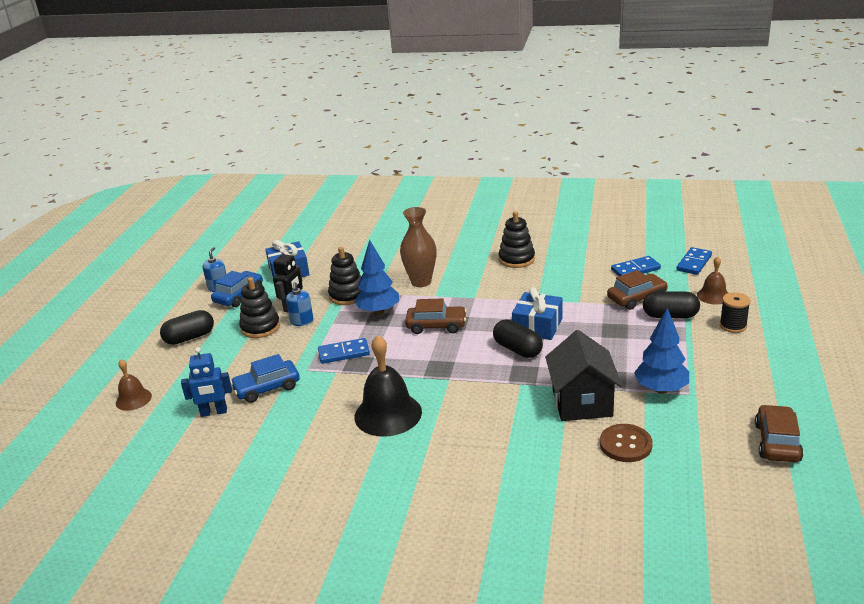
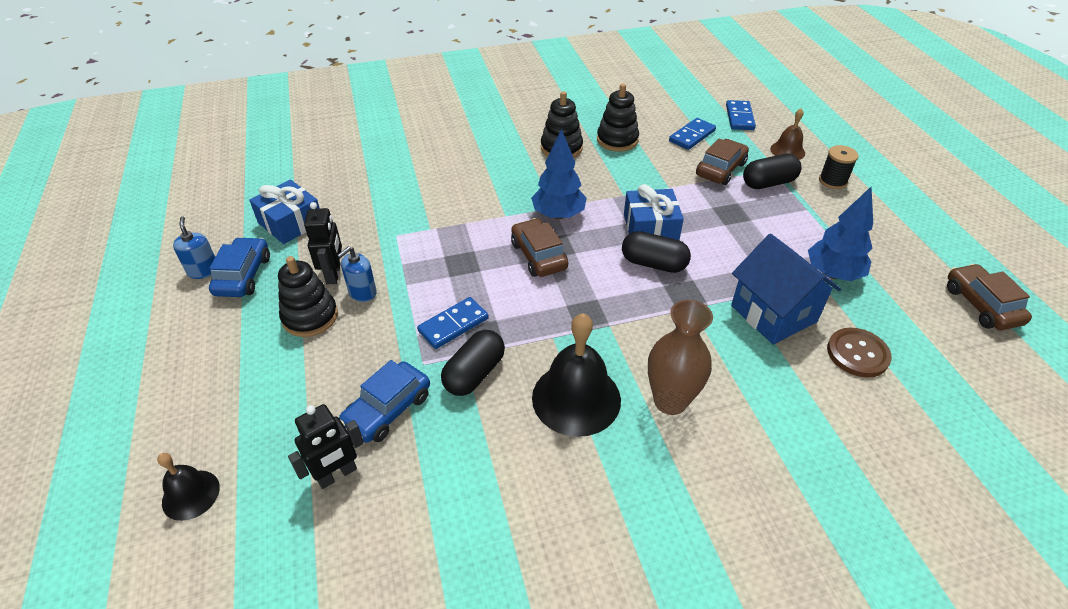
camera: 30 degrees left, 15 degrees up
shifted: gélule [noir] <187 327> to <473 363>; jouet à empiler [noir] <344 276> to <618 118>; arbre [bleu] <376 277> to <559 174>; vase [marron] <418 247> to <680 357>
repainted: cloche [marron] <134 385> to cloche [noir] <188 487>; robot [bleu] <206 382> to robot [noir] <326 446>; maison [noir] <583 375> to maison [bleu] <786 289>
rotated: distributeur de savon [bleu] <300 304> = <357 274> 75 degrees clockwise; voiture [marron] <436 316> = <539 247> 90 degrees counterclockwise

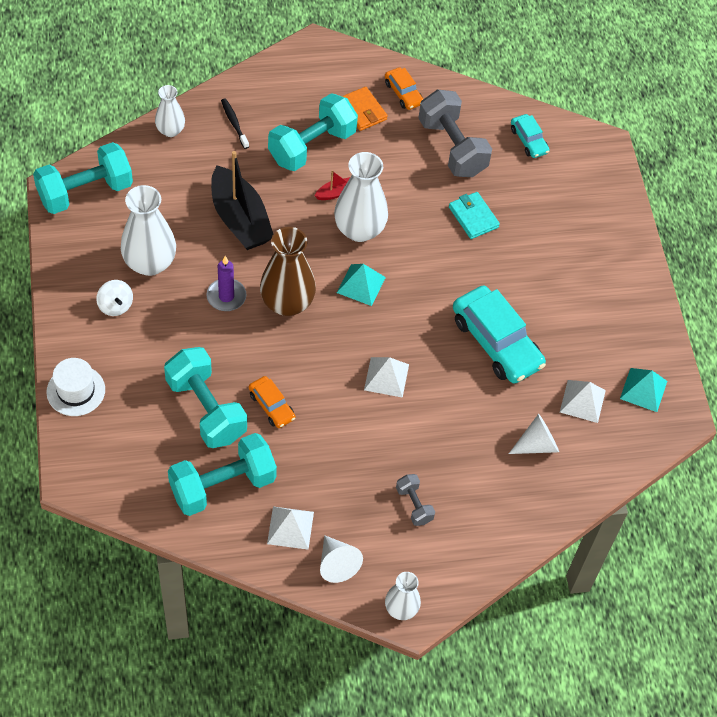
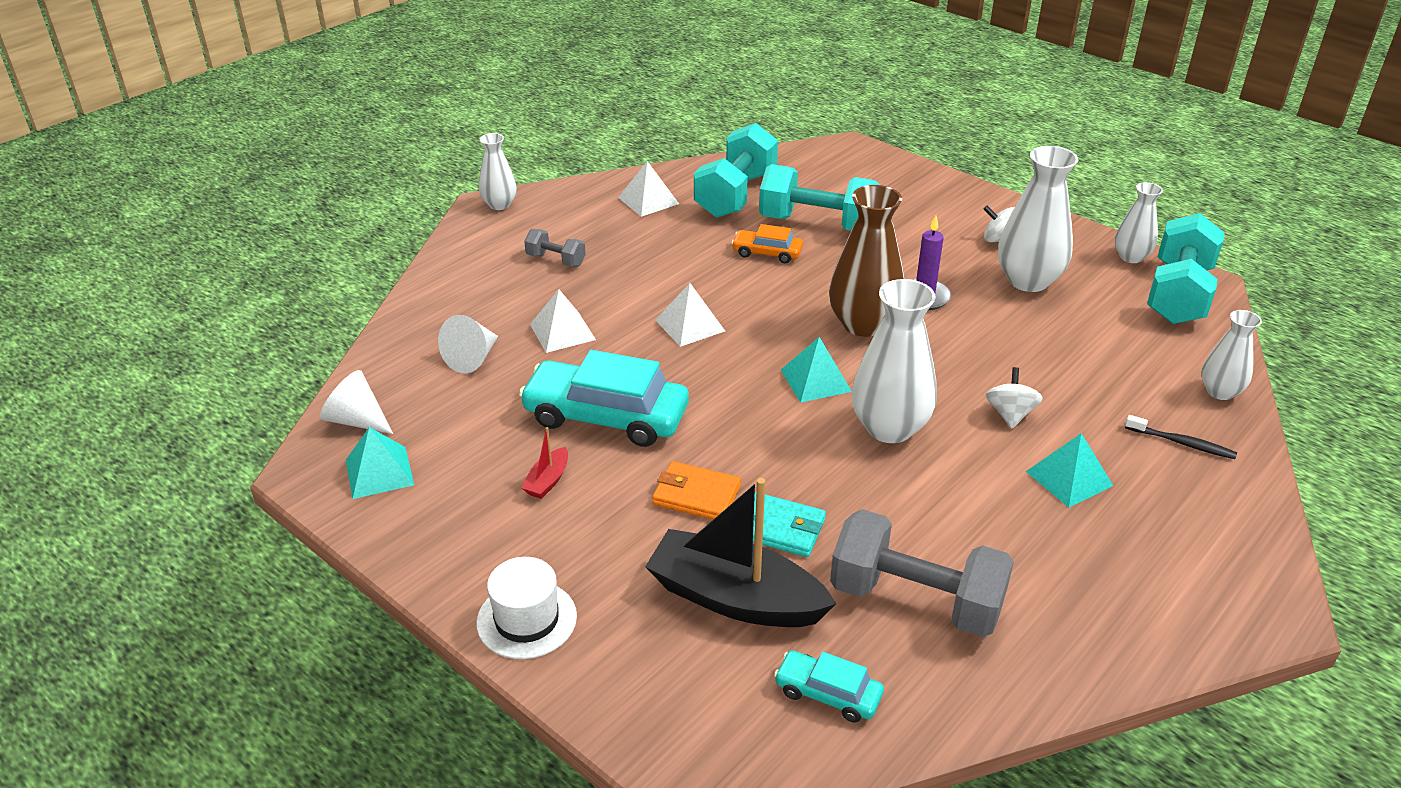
camera: 145 degrees right, 20 degrees down
gone: voiture [orange] <404 88>
new: toupie [blanc] <1014 398>; vase [blanc] <1139 222>
shifted: chapeau [blanc] <75 387> to <526 608>; bateau [noir] <242 200> to <740 552>; bateau [rouge] <332 185> to <545 463>; cône [blanc] <341 559> to <356 402>; portefeuille [orange] <365 109> to <696 490>; pyramide [blanc] <583 401> to <563 321>
swapped: haltère [turquoise] <313 132> to pyramide [turquoise] <1069 470>

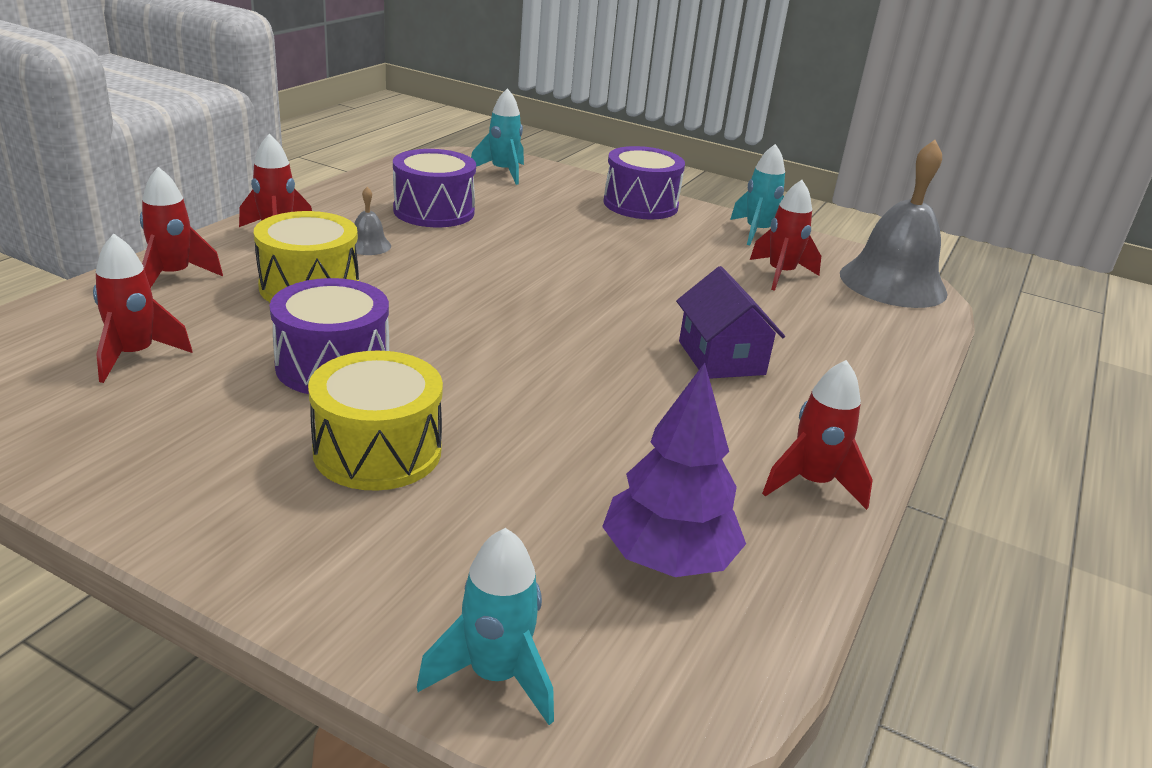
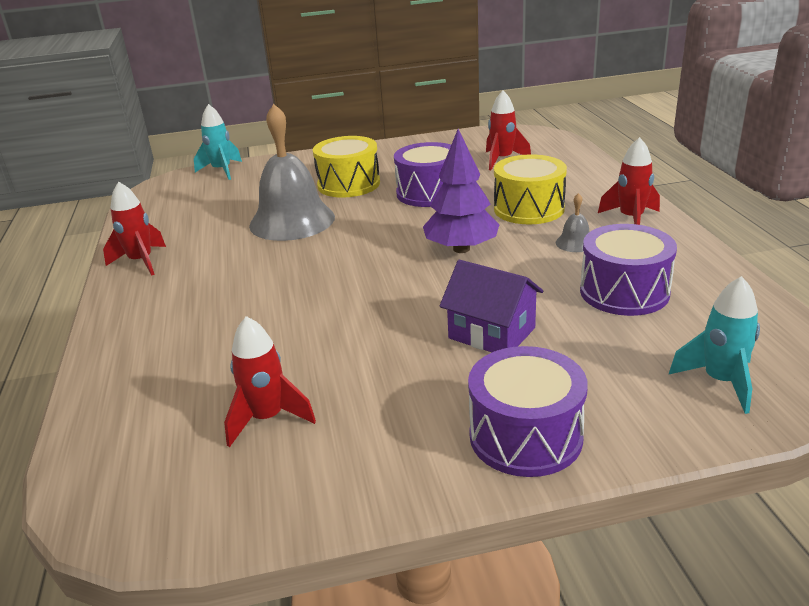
camera: 145 degrees right, 0 degrees up
gone: fusée [rouge] <181 227>; fusée [turquoise] <757 195>
shifted: arbre [violet] <674 470> to <461 191>; maison [violet] <730 322> to <491 306>; cloche [gris] <894 224> to <292 172>

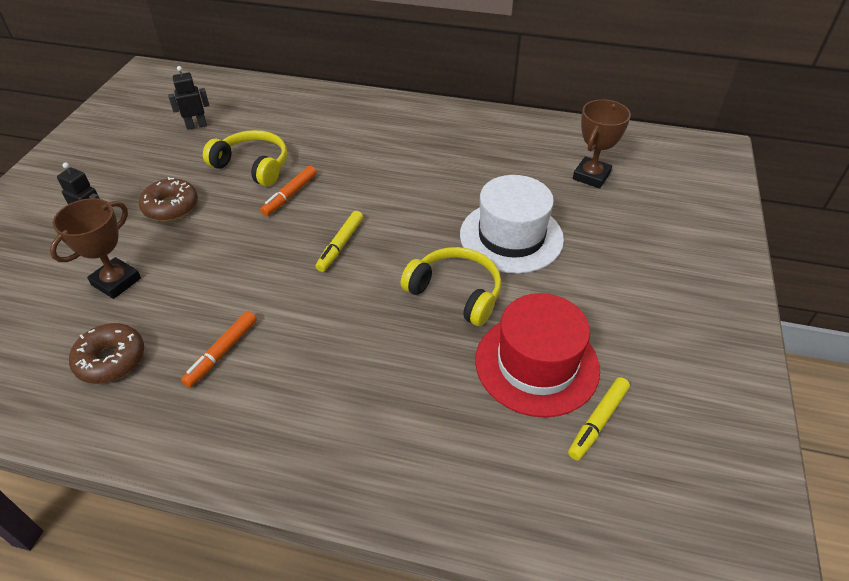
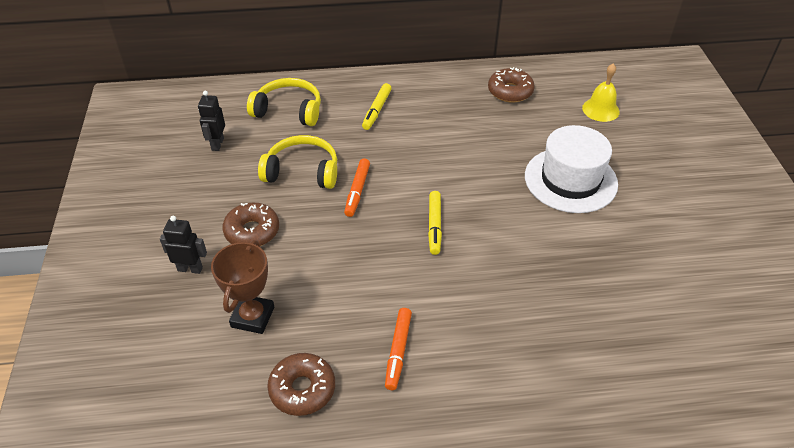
camera: 20 degrees left, 0 degrees up
gone: chapeau [rouge] <537 355>
new: beignet [marron] <511 85>
shifted: casque audio [jaune] <450 286> to <284 102>; feutre [jaune] <599 418> to <377 106>
swapped: trophée [marron] <602 143> to cloche [jaune] <601 93>
rotated: robot [noir] <188 98> = <211 121> 45 degrees counterclockwise

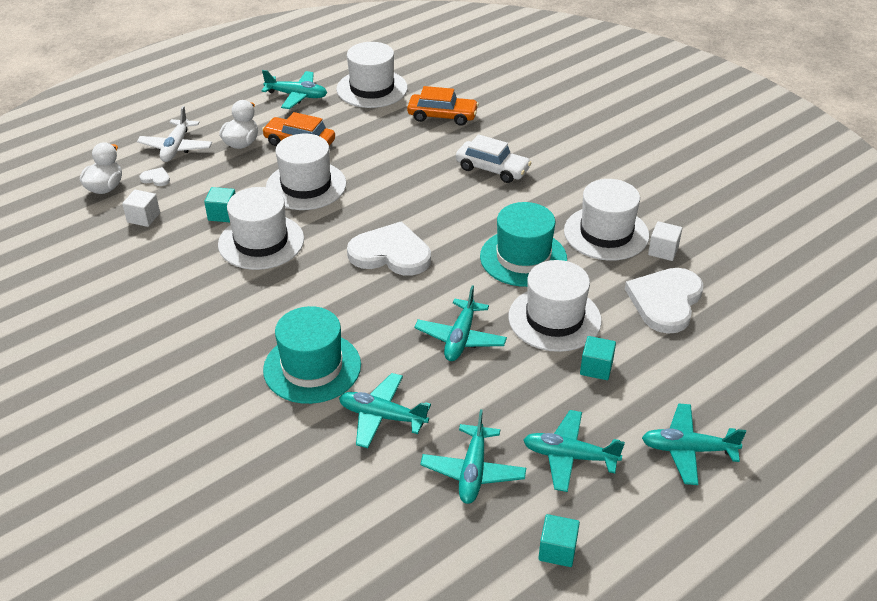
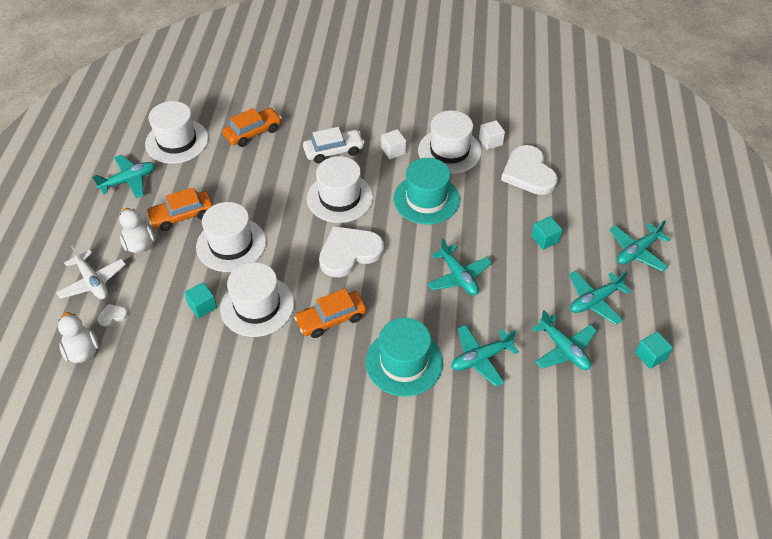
camera: 45 degrees left, 10 degrees up
new: voiture [orange] <330 313>
shifted: cube [blanc] <141 208> to <393 144>; chapeau [blanc] <555 306> to <340 189>

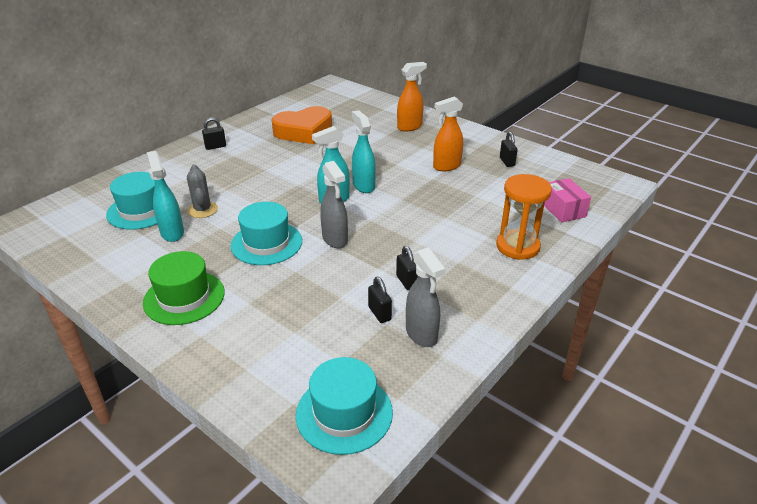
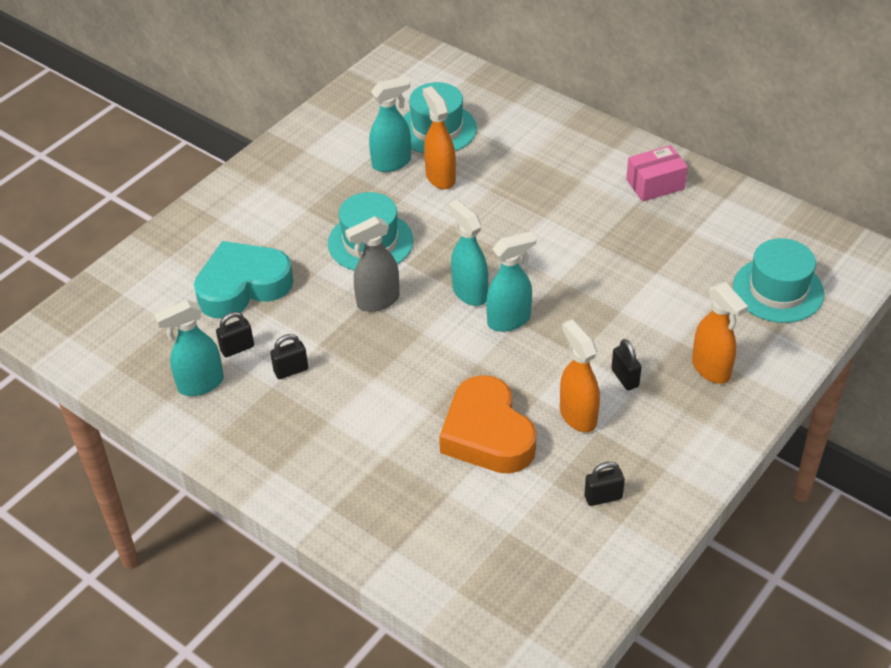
camera: 90 degrees right, 10 degrees up
gone: chapeau [vert] <184 288>; sablier [orange] <524 217>
new: cœur [turquoise] <244 280>
shifted: cadenas [noir] <214 134> to <626 364>; cœur [orange] <301 125> to <487 424>; chapeau [turquoise] <344 406> to <778 280>; boîte [rose] <567 200> to <657 173>
swapped: cactus [gris] <202 191> to vaporisateur [orange] <439 138>
repainted: vaporisateur [gris] <425 297> to vaporisateur [turquoise] <189 348>

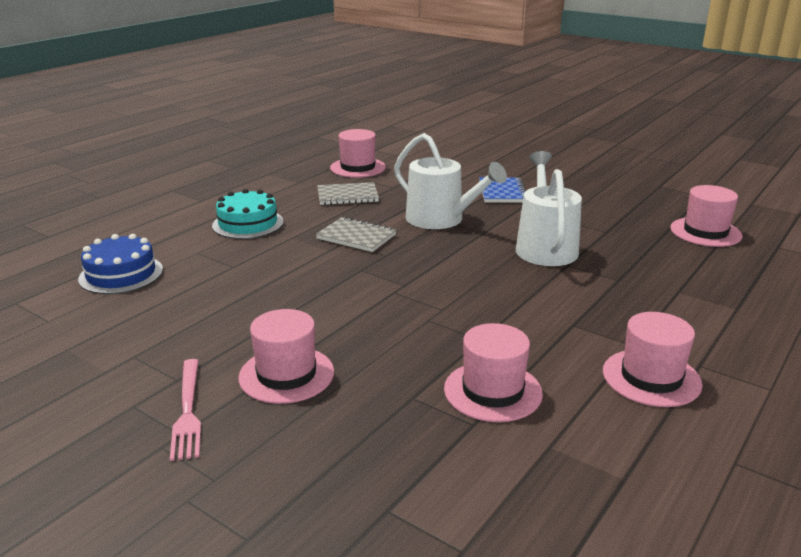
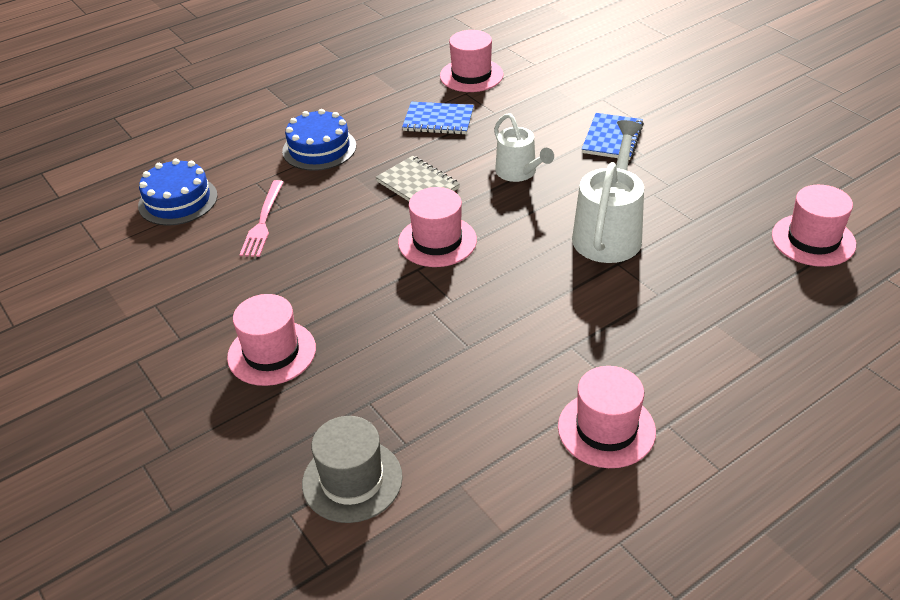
camera: 20 degrees right, 15 degrees up
new: chapeau [gris] <352 469>
shifted: fourchette [rose] <185 410> to <262 218>; chapeau [rose] <493 372> to <437 227>
repainted: gâteau [turquoise] <248 214> to gâteau [bleu] <319 140>; carnet [gris] <348 193> to carnet [bleu] <438 118>
scaled: arrosoir [blanc] <450 181> = <524 147> x0.64

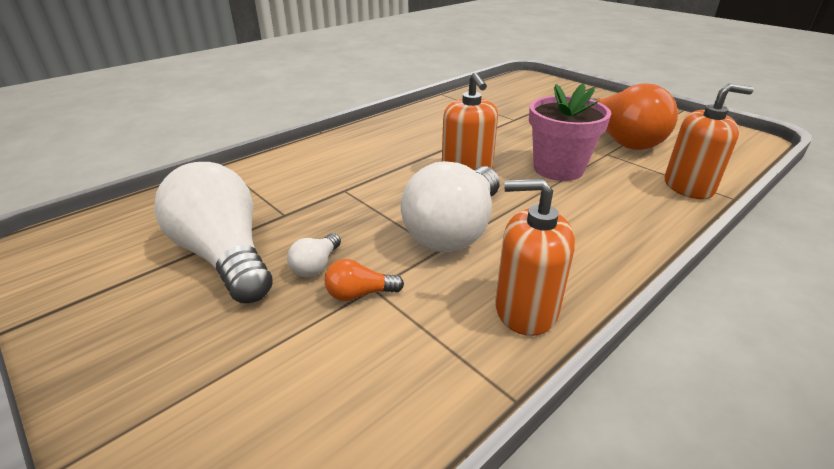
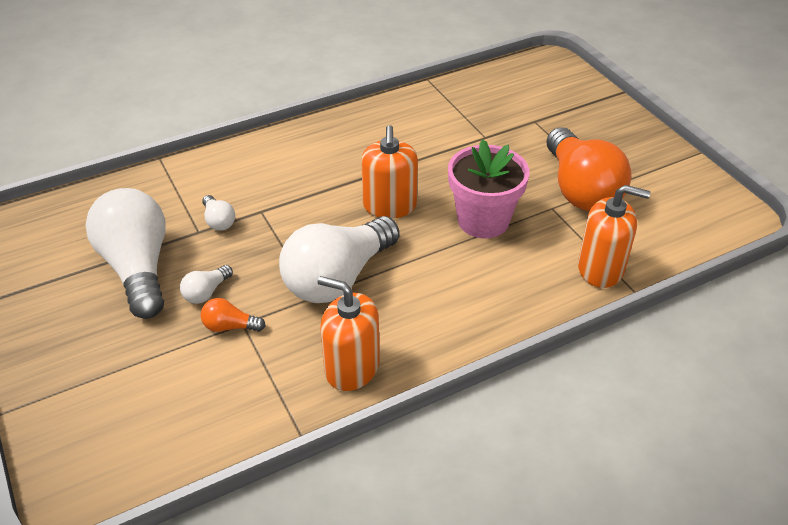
camera: 15 degrees right, 10 degrees up
new: ampoule [blanc] <218 213>

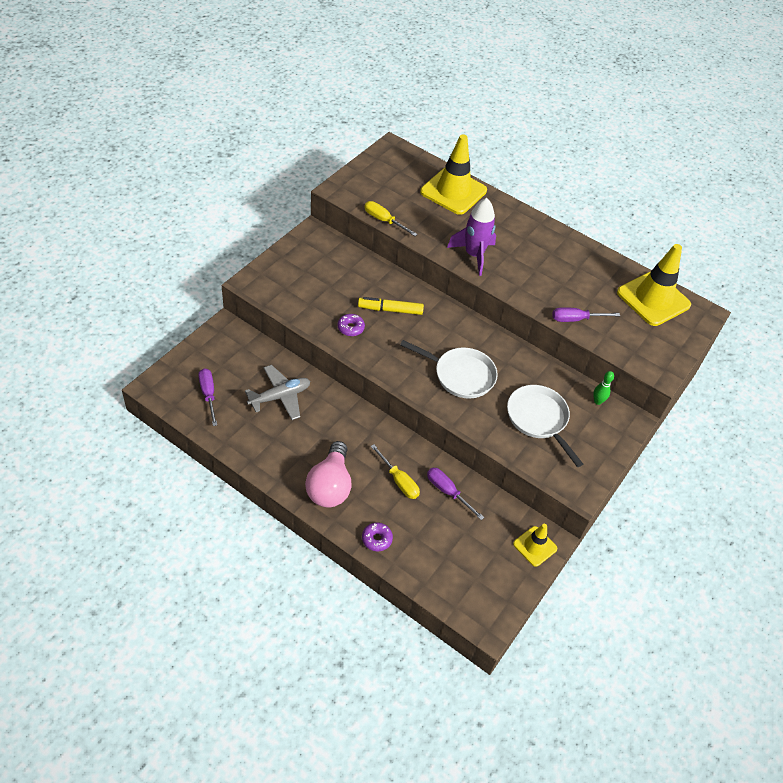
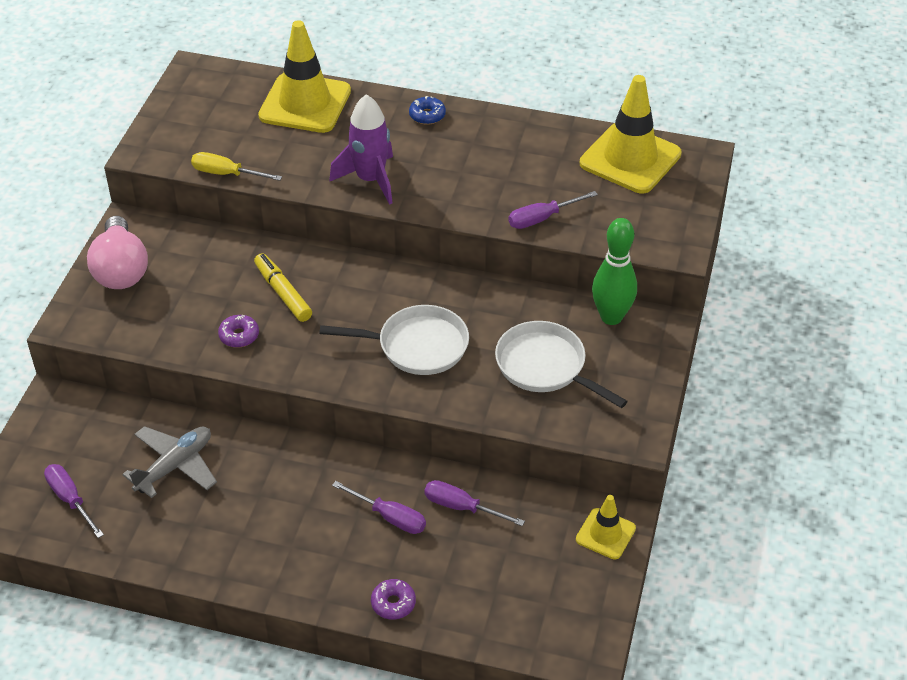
camera: 15 degrees left, 5 degrees down
new: beignet [bleu] <427 110>
shifted: ampoule [rose] <328 474> to <117 252>
repainted: tournevis [jaune] <395 471> to tournevis [violet] <379 507>
rotated: feutre [jaune] <391 306> = <283 287> 75 degrees clockwise
scaled: quille [vert] <603 388> = <614 271> x1.98

